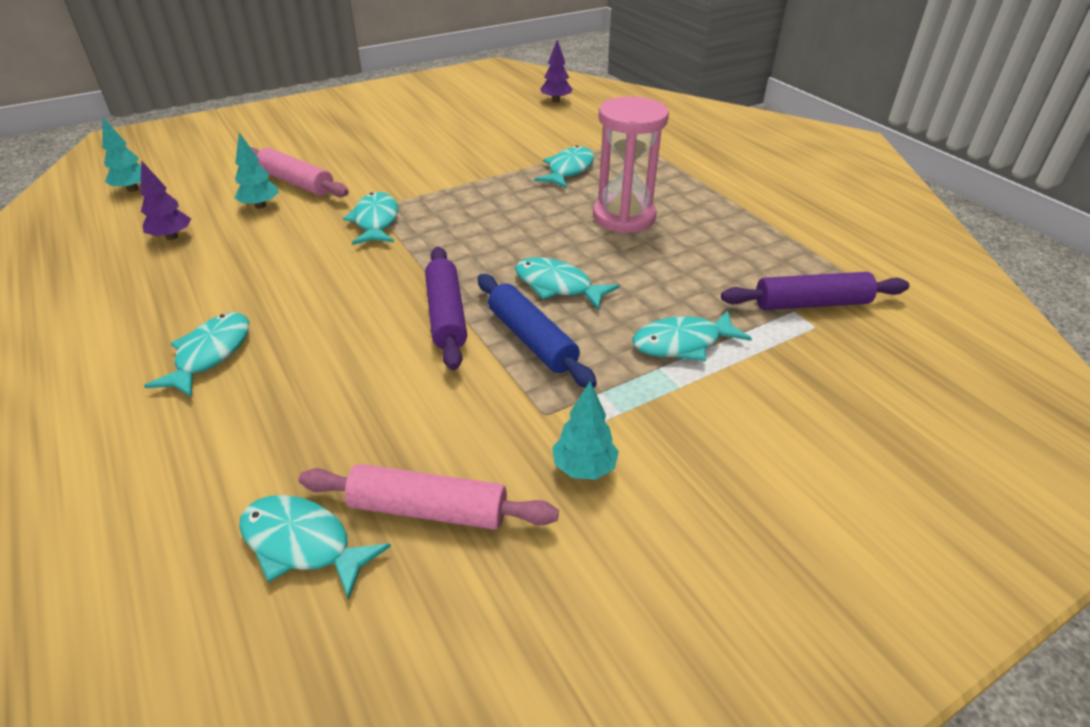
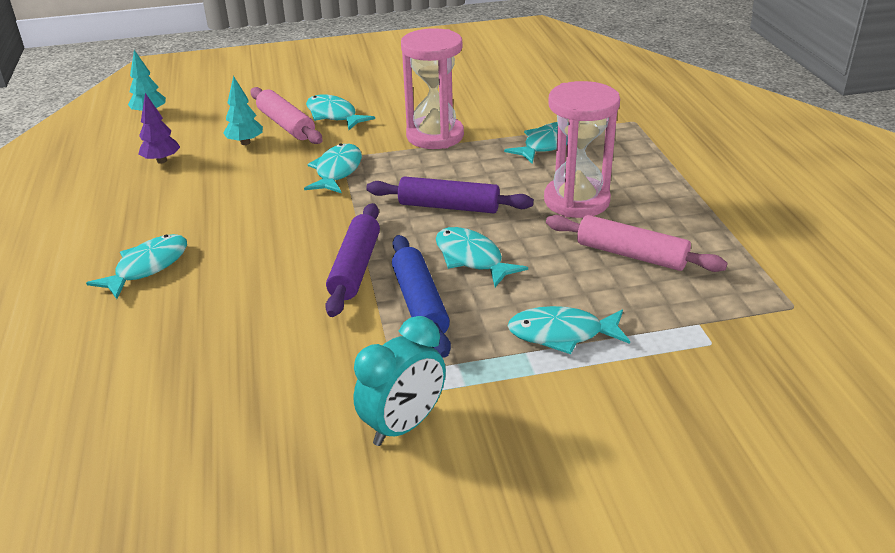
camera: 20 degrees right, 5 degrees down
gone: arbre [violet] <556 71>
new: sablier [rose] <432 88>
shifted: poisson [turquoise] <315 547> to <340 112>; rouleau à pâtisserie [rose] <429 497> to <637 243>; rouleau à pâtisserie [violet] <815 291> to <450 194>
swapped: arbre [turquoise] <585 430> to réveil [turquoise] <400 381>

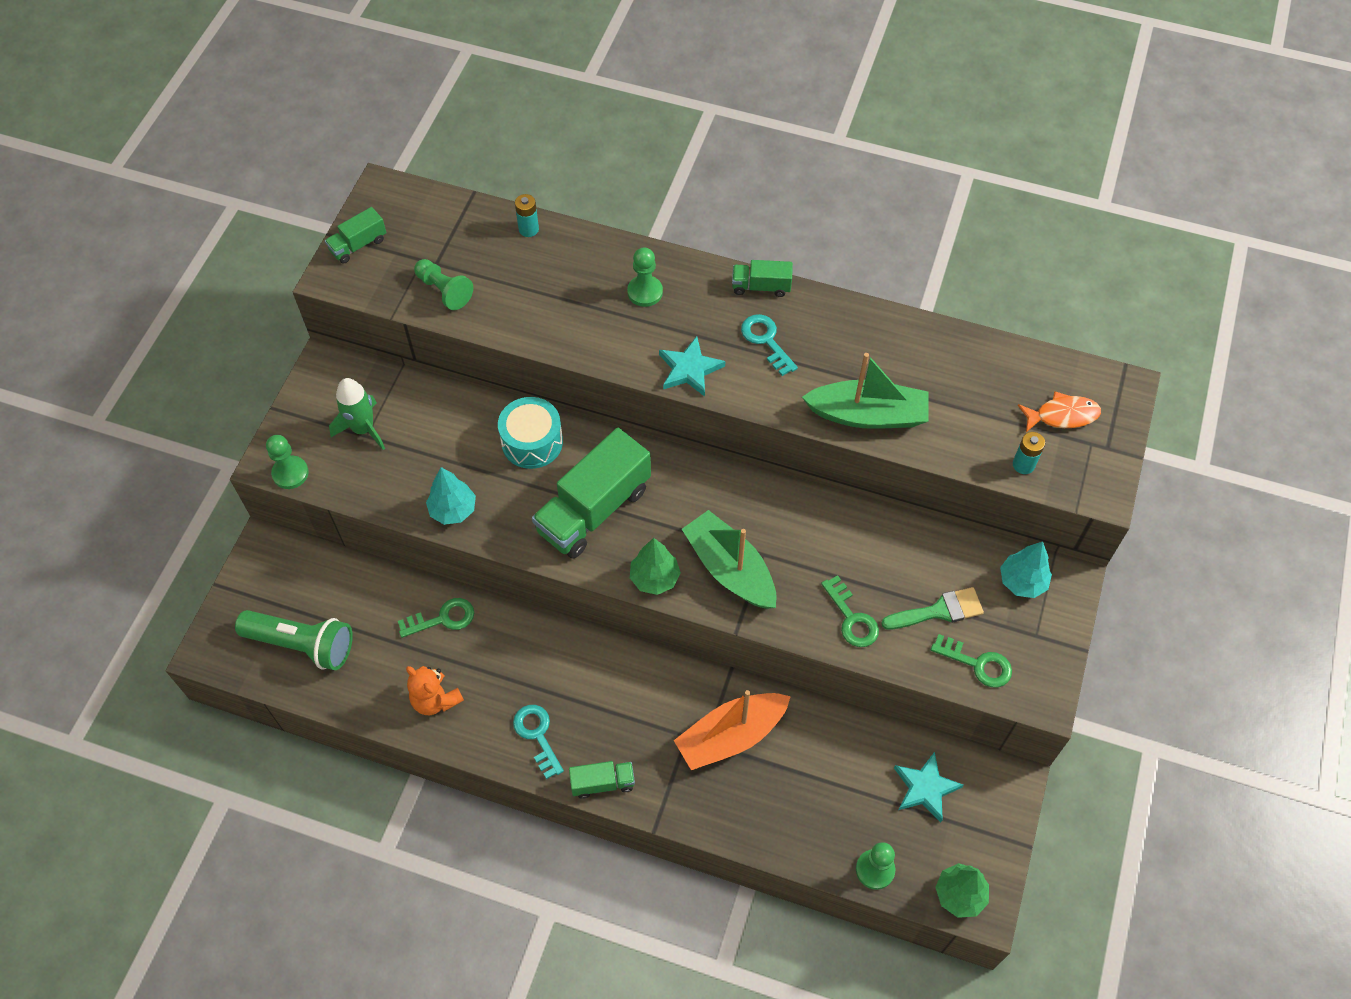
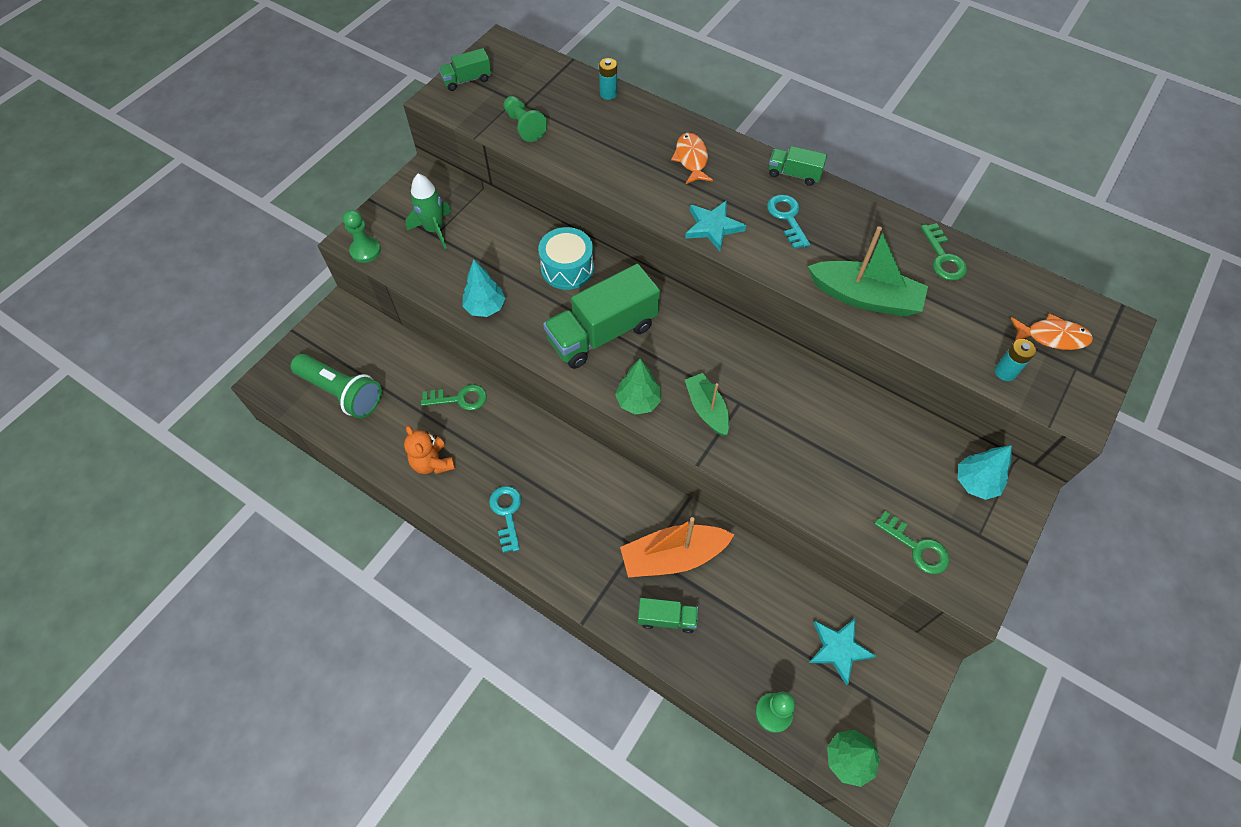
camera: 15 degrees right, 0 degrees up
gone: pinceau [vert] <932 608>
shifted: camion [vert] <602 780> to <668 615>; clé [vert] <850 611> to <944 252>
swapped: pion [vert] <645 277> to poisson [orange] <692 158>
scaled: bateau [vert] <729 559> = <707 404> x0.65

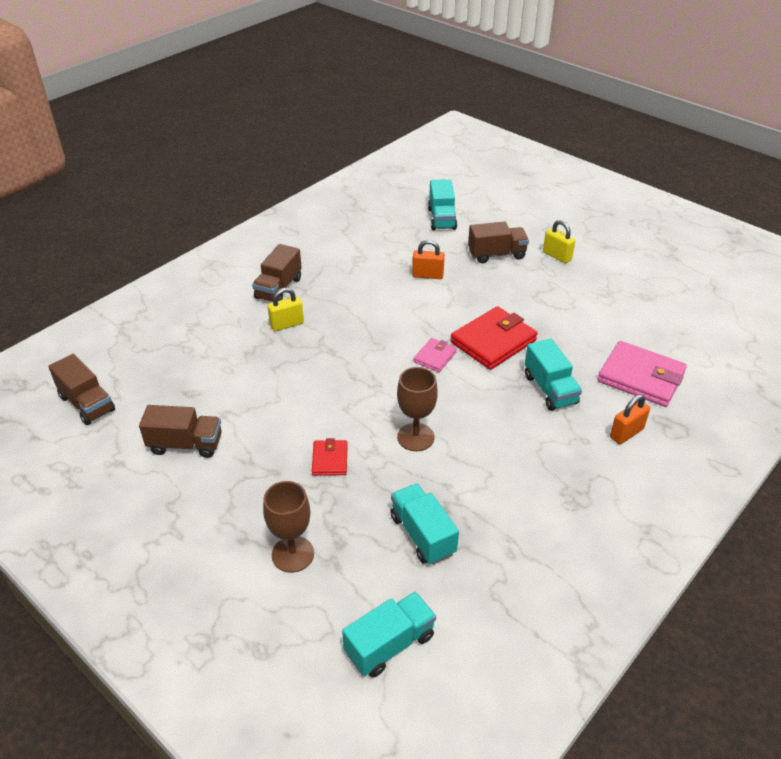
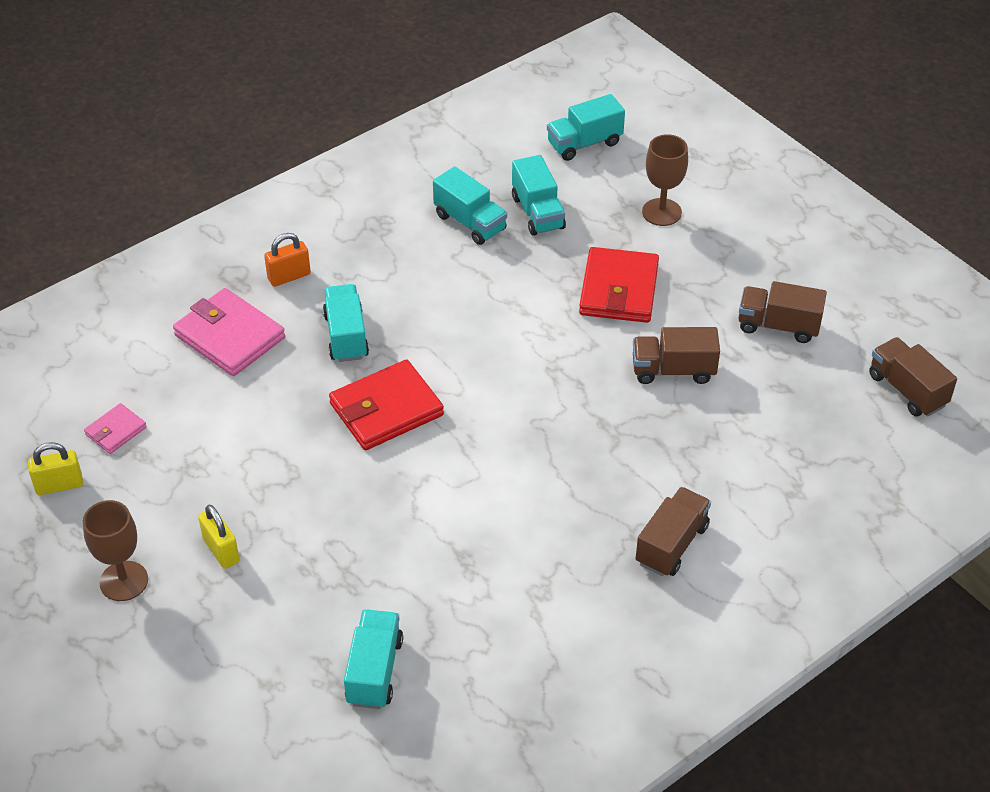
camera: 170 degrees left, 5 degrees up
gone: cadenas [orange] <428 259>
new: camion [turquoise] <470 205>
shifted: cadenas [jaune] <286 309> to <55 468>; verre à pied [marron] <417 409> to <115 550>; portefeuille [rose] <435 355> to <115 428>; camion [marron] <498 242> to <676 355>
scaled: portefeuille [rouge] <330 457> = <619 285> x1.92

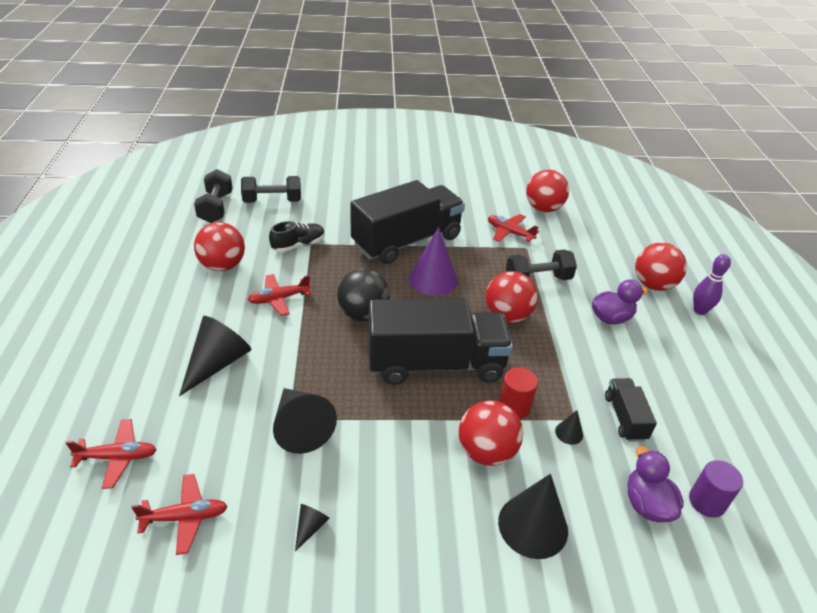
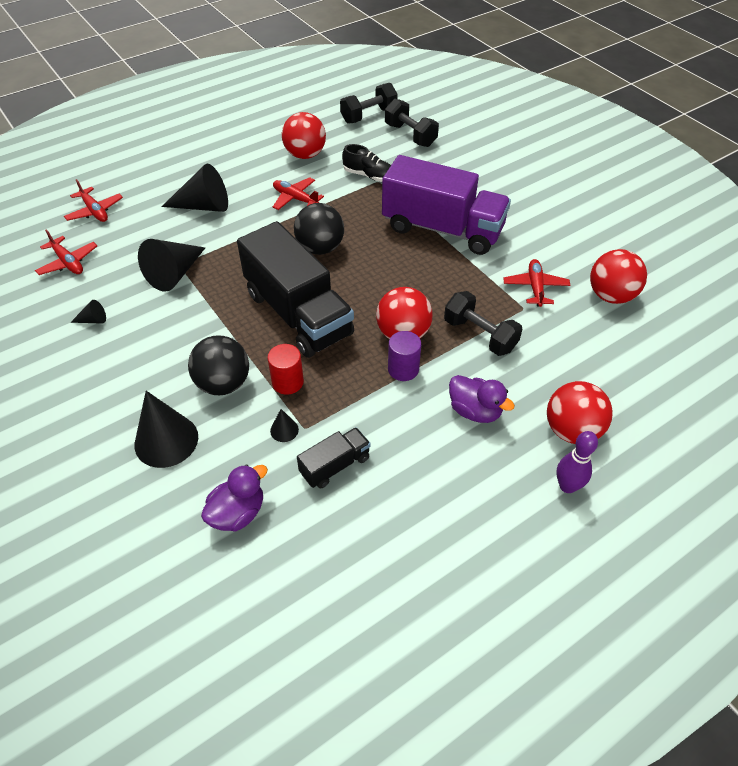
camera: 60 degrees right, 10 degrees up
gone: cône [violet] <433 261>
shifted: cylindre [violet] <716 489> to <404 356>
repainted: camion [noir] <407 222> to camion [violet] <446 205>; balle [rouge] <491 433> to balle [noir] <218 365>

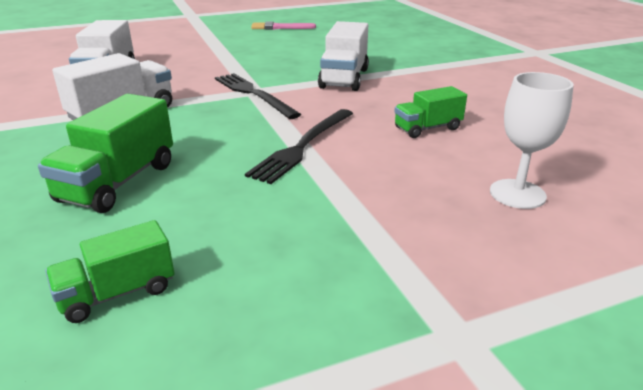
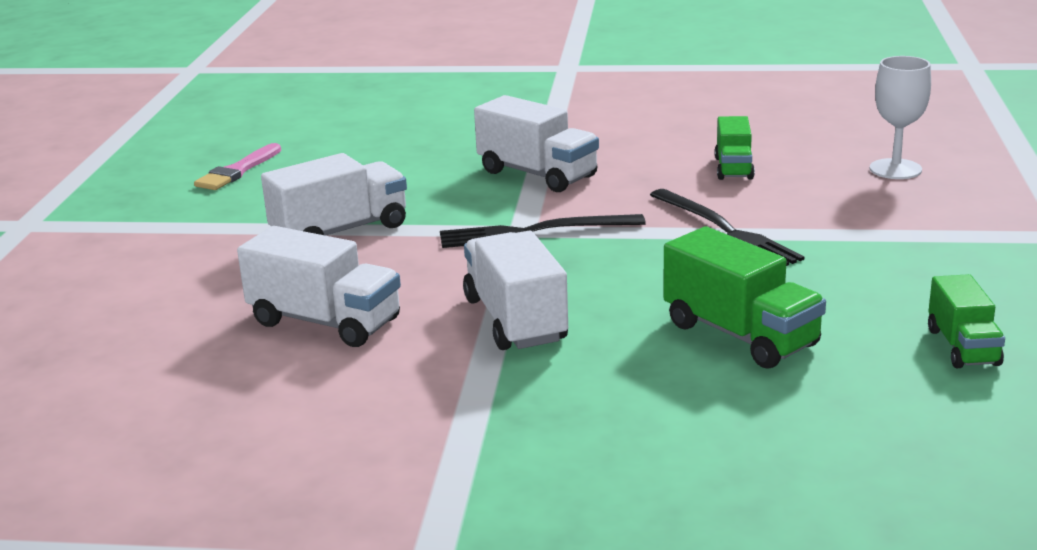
camera: 60 degrees left, 5 degrees down
new: camion [blanc] <334 194>

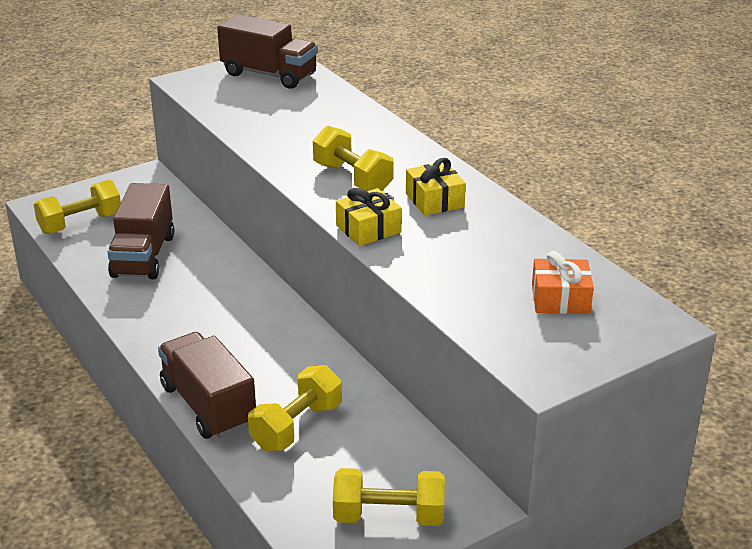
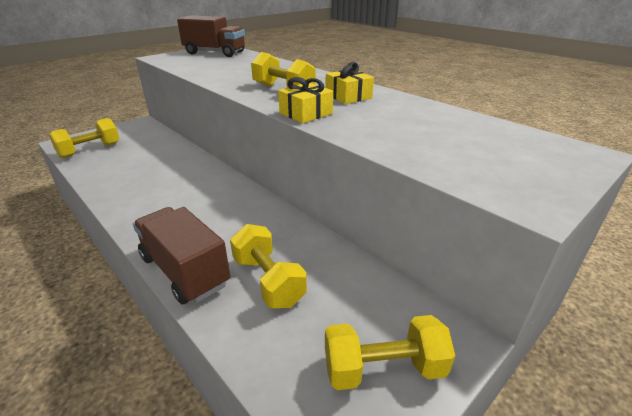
camera: 10 degrees left, 0 degrees up
gone: camion [marron] <140 231>; cadeau [orange] <563 282>
rotated: haltère [jaune] <295 408> = <268 266> 60 degrees counterclockwise

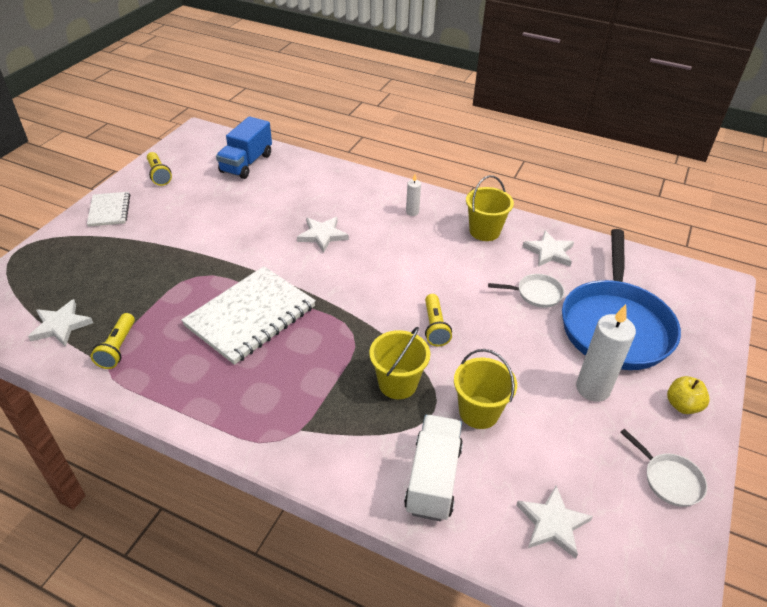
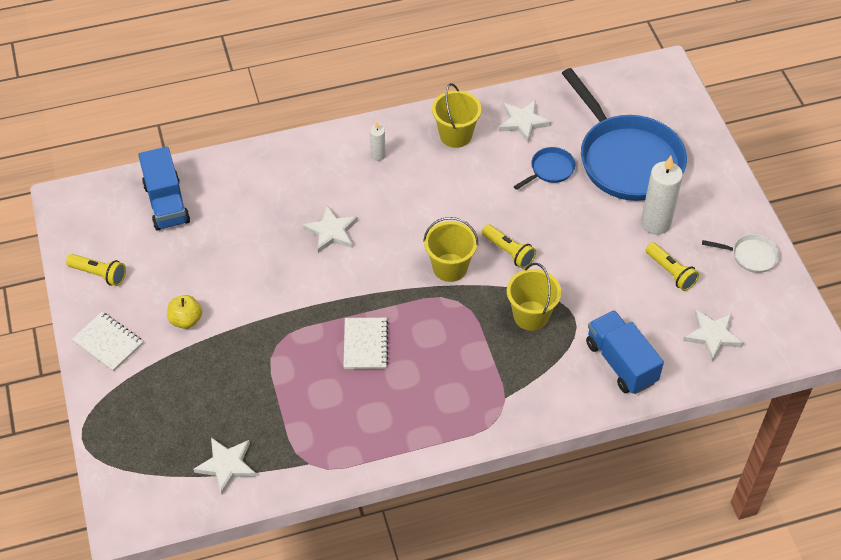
camera: 40 degrees left, 10 degrees up
shifted: lampe de poche [jaune] <113 341> to <672 266>; seau [jaune] <485 389> to <450 249>; pomme [jaune] <688 395> to <184 312>
repainted: camion [blanc] <433 468> to camion [bleu] <625 352>; poêle [blanc] <526 291> to poêle [bleu] <544 168>
scaled: carnet [blanc] <248 315> = <366 343> x0.54

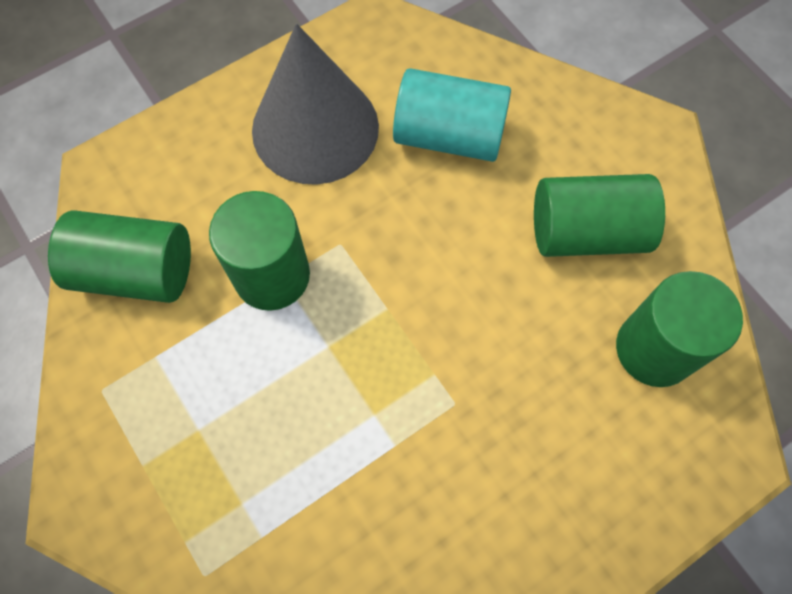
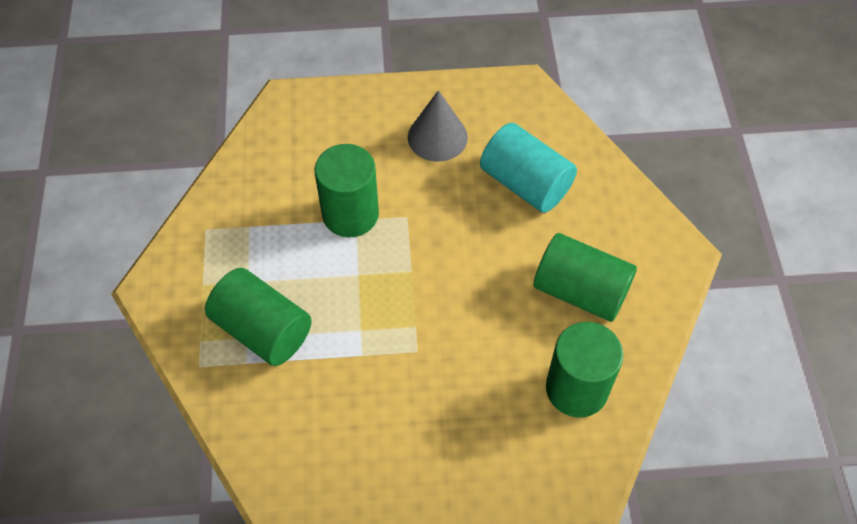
camera: 30 degrees right, 10 degrees down
shifted: cylindre [vert] <119 256> to <258 317>
scaled: cône [gris] <315 104> = <438 126> x0.62

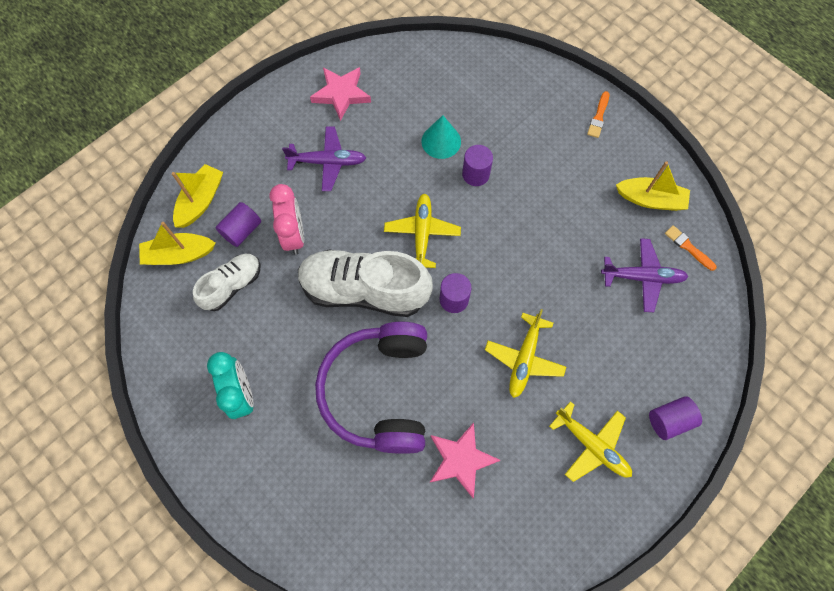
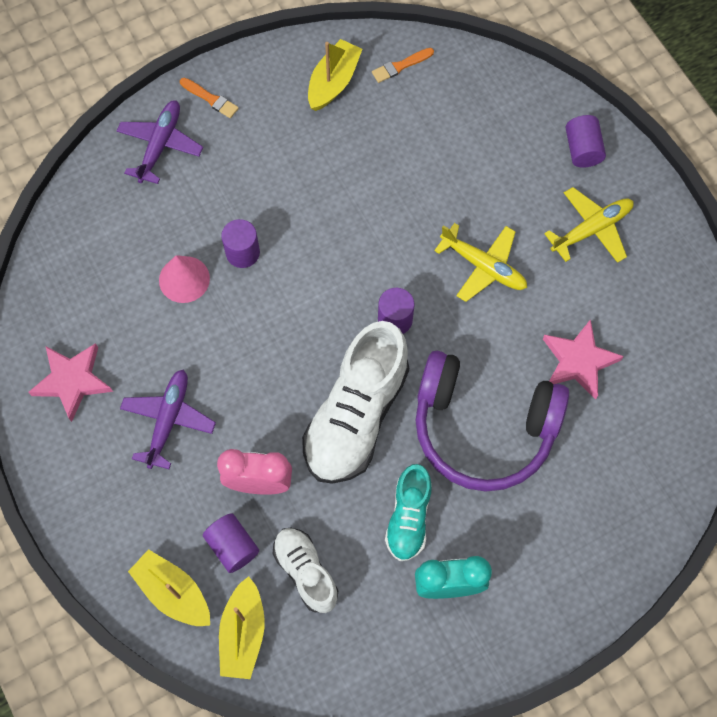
camera: 75 degrees left, 0 degrees up
gone: avion [jaune] <422 231>
new: chaussure [turquoise] <408 512>
shifted: avion [violet] <644 275> to <160 142>
repainted: cône [turquoise] <441 137> to cône [rose] <184 279>

